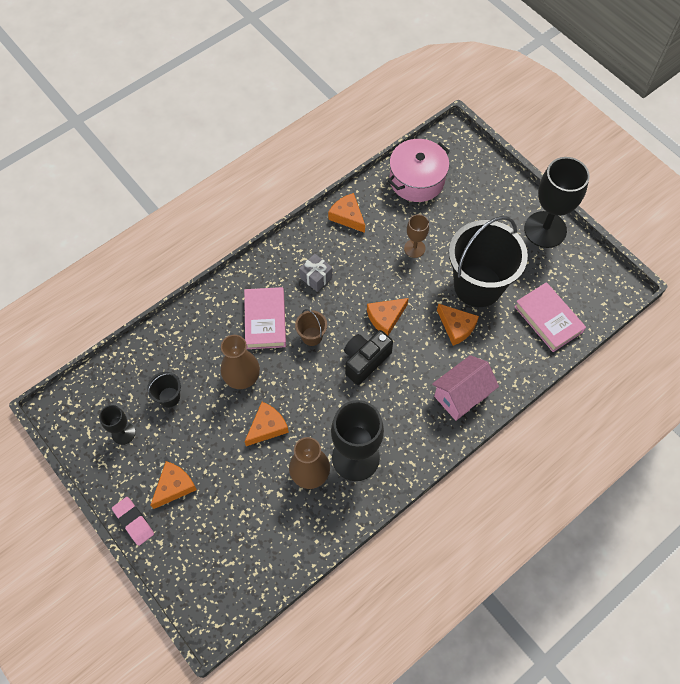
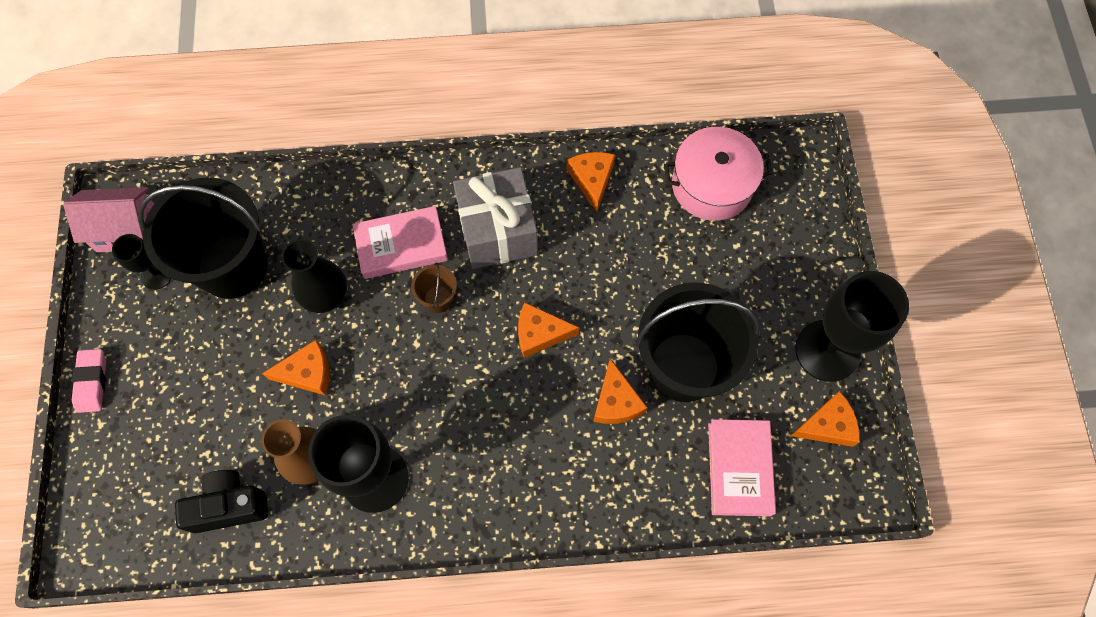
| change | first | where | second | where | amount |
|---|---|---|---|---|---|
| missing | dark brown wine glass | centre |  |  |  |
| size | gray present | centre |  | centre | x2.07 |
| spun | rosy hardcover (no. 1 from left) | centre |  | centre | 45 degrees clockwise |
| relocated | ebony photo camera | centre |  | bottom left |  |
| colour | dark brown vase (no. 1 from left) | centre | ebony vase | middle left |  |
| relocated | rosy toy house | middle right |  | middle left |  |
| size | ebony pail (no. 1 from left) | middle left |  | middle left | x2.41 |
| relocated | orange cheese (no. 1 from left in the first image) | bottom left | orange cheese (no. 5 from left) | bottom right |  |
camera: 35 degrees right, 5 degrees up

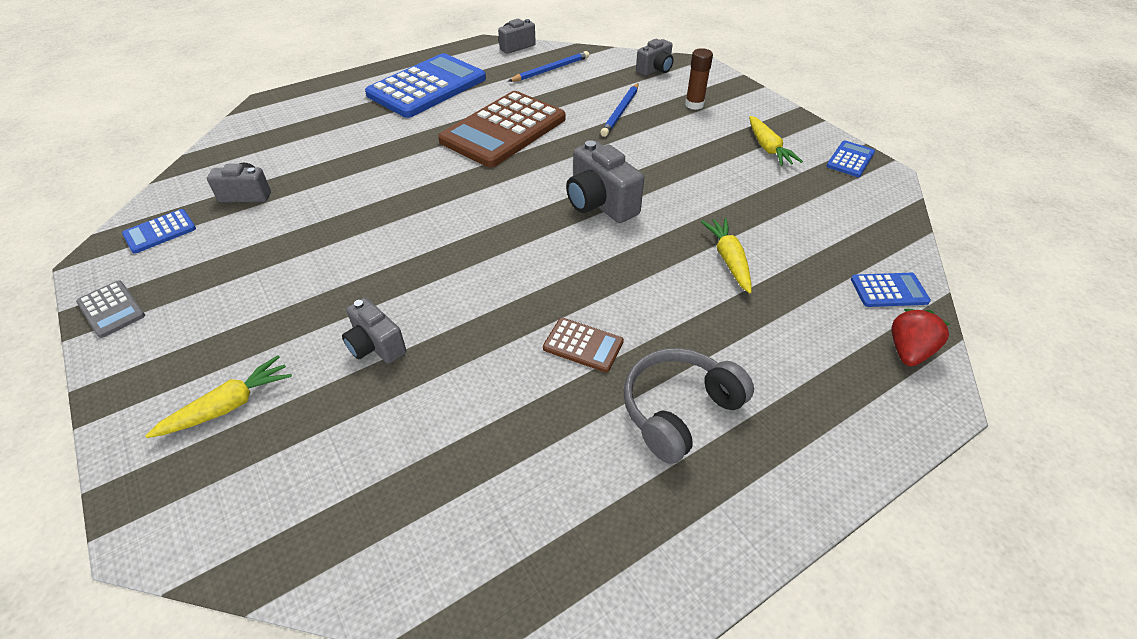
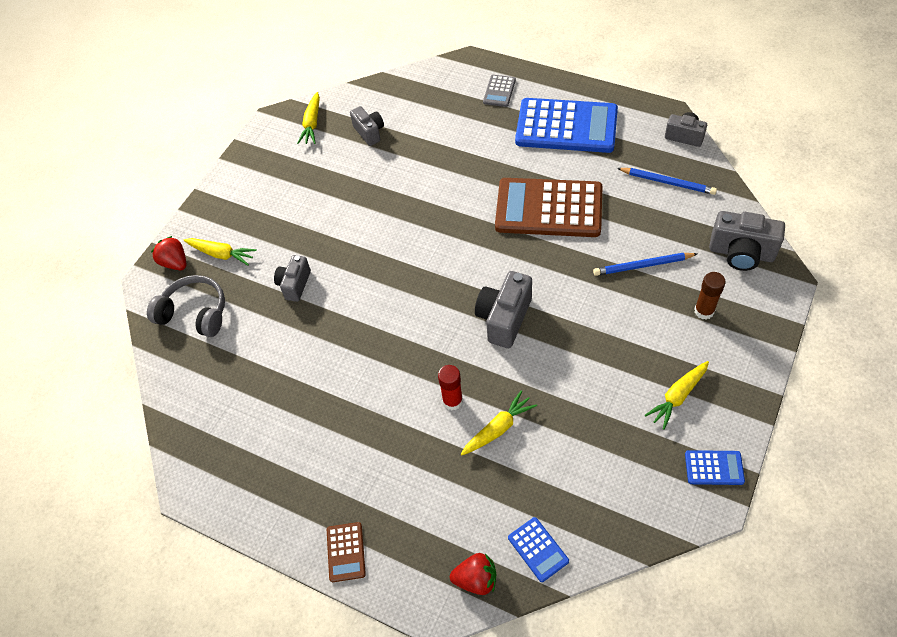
| change | first | where | second | where | amount |
|---|---|---|---|---|---|
| size | gray photo camera (no. 5 from left) | top centre |  | middle right | x1.56 |
| exchanged | cobalt adding machine (no. 1 from left) | middle left | golden toy carrot (no. 2 from left) | top centre |  |
| relocated | gray adding machine | middle left |  | top centre |  |
| relocated | dark brown adding machine (no. 2 from left in the first image) | centre | dark brown adding machine (no. 1 from left) | bottom centre |  |
| relocated | gray headphones | centre |  | middle left |  |
| appeared |  |  | red strawberry (no. 1 from left) | middle left |  |
| appeared |  |  | red stick of glue | centre |  |
camera: 65 degrees right, 10 degrees up

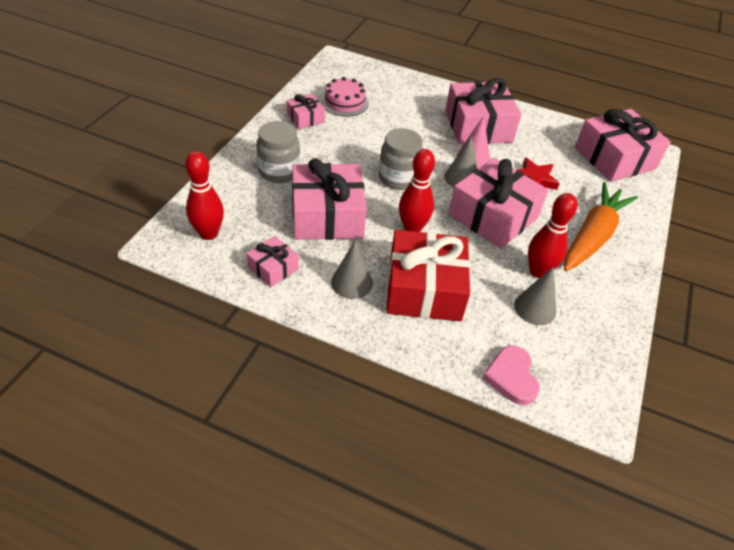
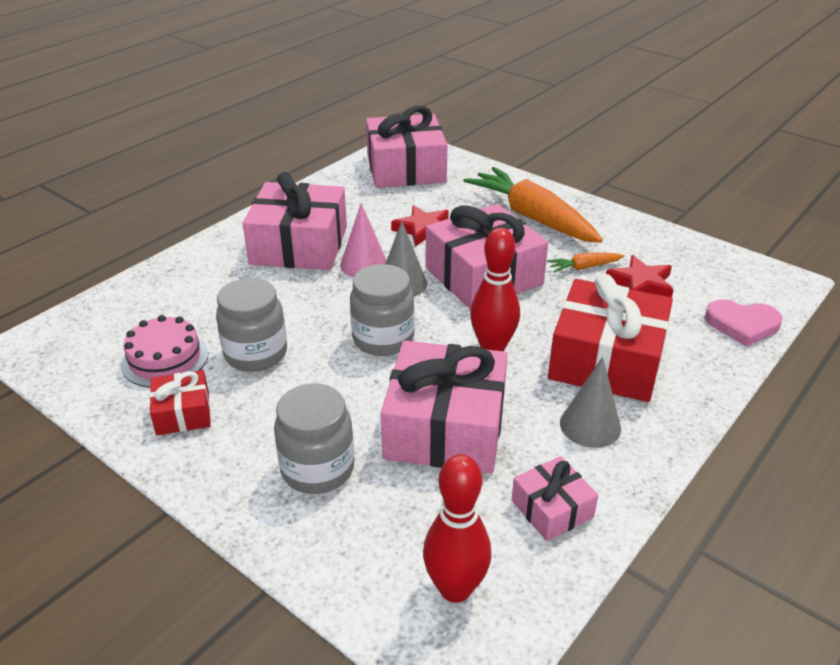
| change | first | where | second | where | amount |
|---|---|---|---|---|---|
| colour | rosy present (no. 2 from left) | top centre | red present (no. 1 from left) | middle left |  |
| exchanged | red tenpin (no. 3 from left) | middle right | orange toy carrot (no. 2 from left) | middle right |  |
| exchanged | gray cone shape (no. 3 from left) | middle right | red star (no. 2 from left) | middle right |  |
| appeared |  |  | gray jam jar (no. 1 from left) | middle left |  |
camera: 70 degrees left, 10 degrees down

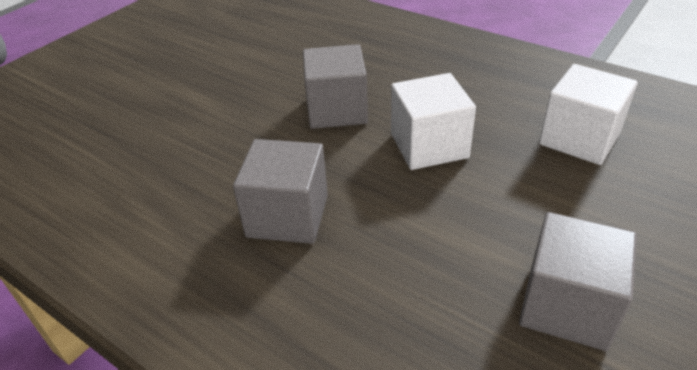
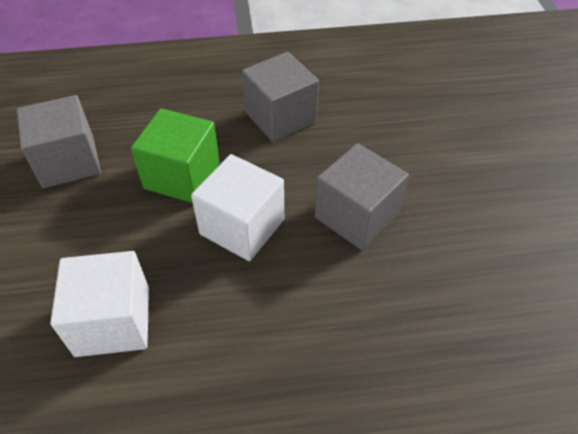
| change | first | where | second | where | amount |
|---|---|---|---|---|---|
| appeared |  |  | emerald solid cube | middle left |  |
camera: 135 degrees right, 10 degrees up

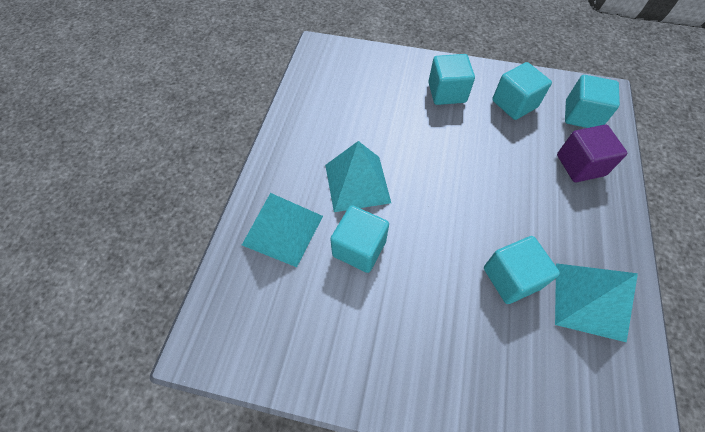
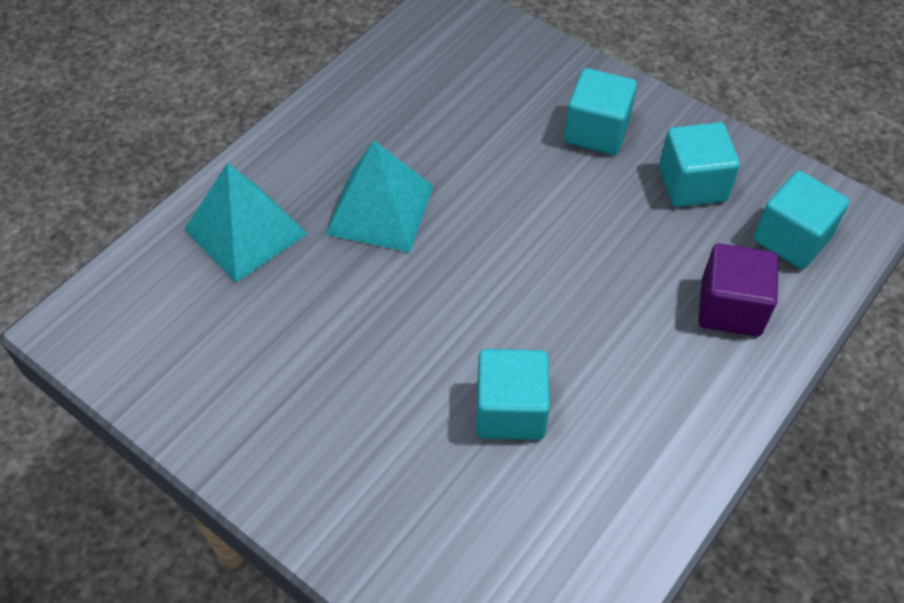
| change | first | where | second | where | amount |
|---|---|---|---|---|---|
| missing | teal solid cube (no. 1 from left) | centre |  |  |  |
| missing | teal pyramid (no. 3 from left) | bottom right |  |  |  |
camera: 25 degrees right, 5 degrees down

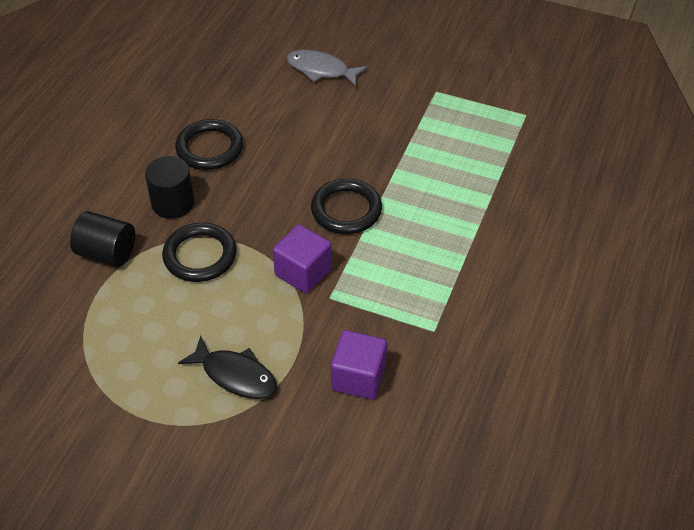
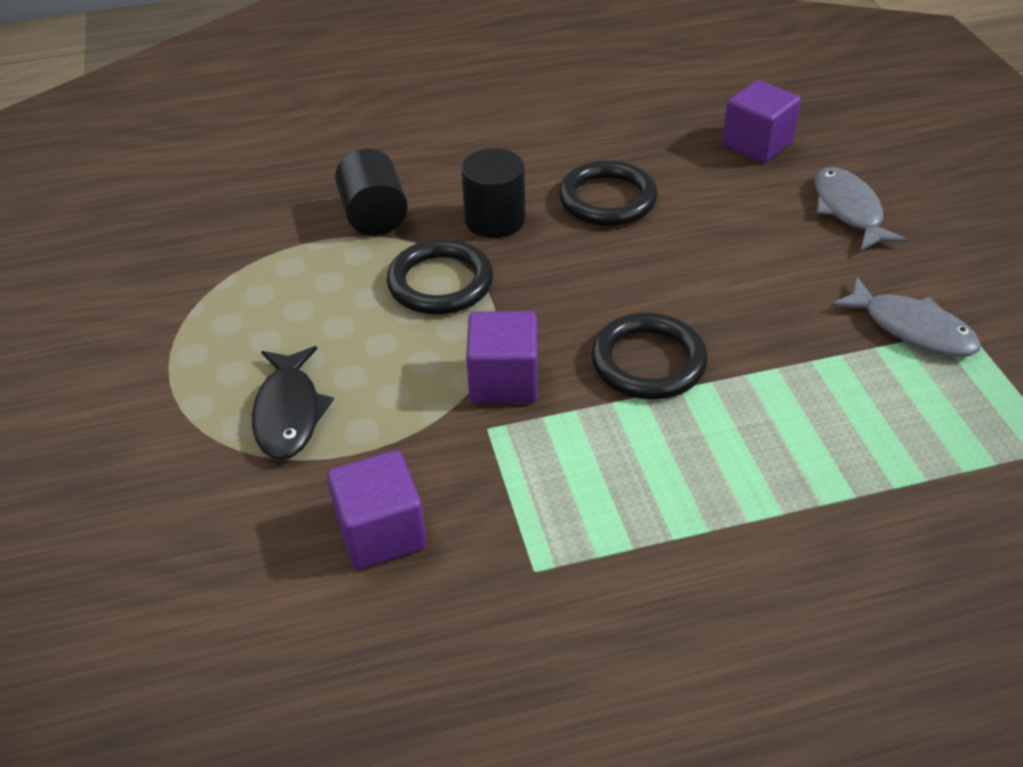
| change | first | where | second | where | amount |
|---|---|---|---|---|---|
| appeared |  |  | purple solid cube (no. 3 from left) | top right |  |
| appeared |  |  | gray fish figure (no. 2 from left) | middle right |  |
camera: 55 degrees right, 5 degrees down

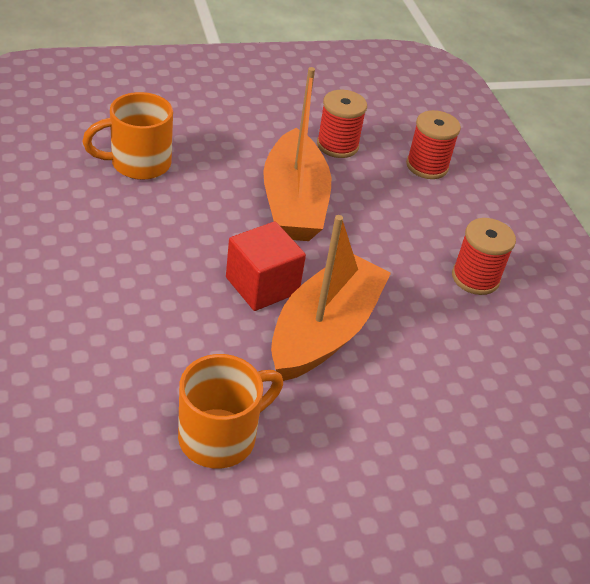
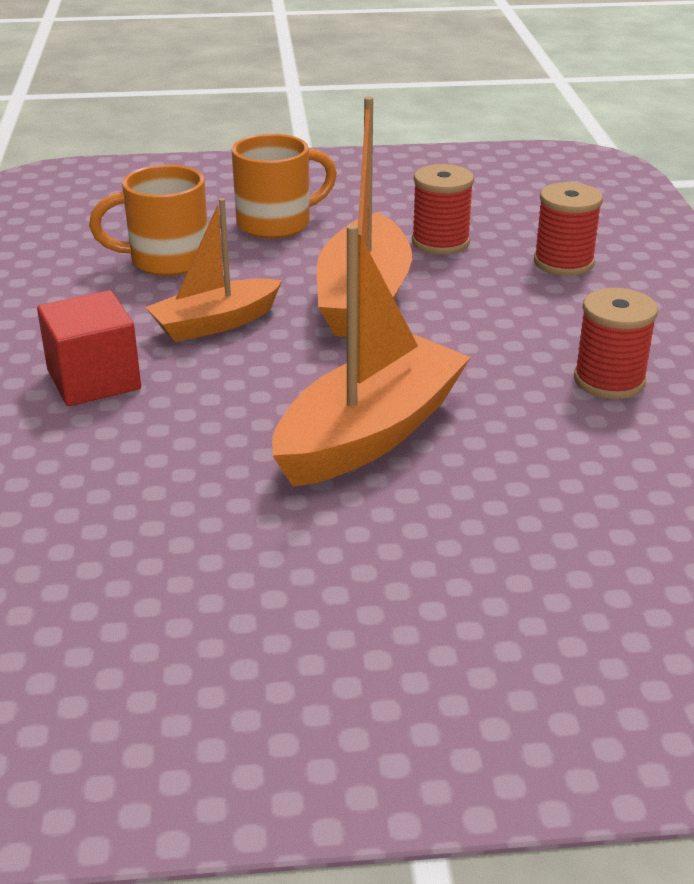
| change | first | where | second | where | amount |
|---|---|---|---|---|---|
| relocated | red solid cube | centre |  | middle left |  |
| relocated | orange mug (no. 2 from left) | bottom centre |  | top centre |  |
| appeared |  |  | orange sailboat (no. 1 from left) | top left |  |
camera: 15 degrees right, 10 degrees down

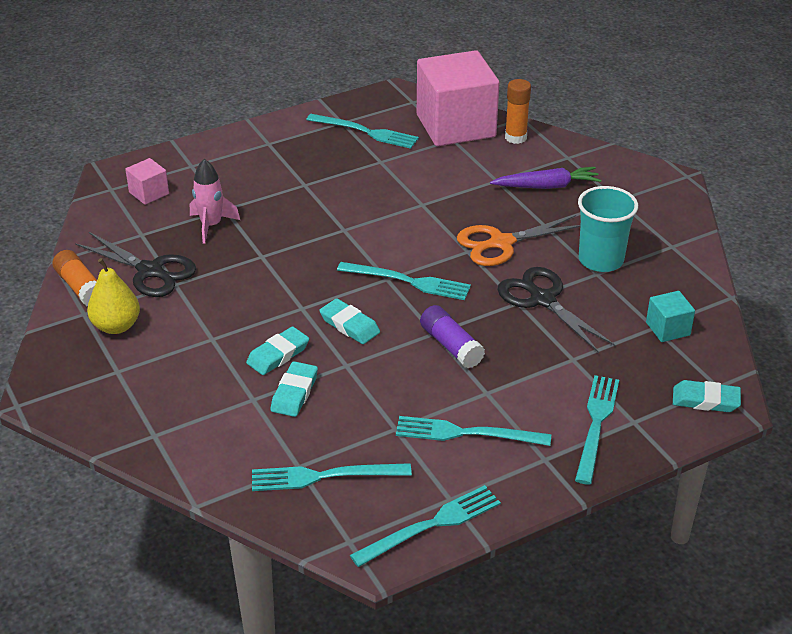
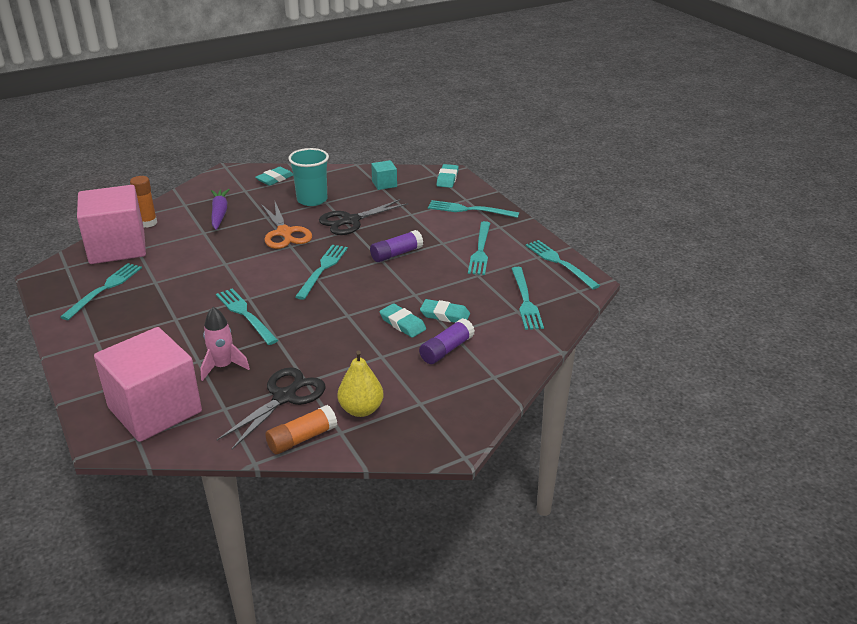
| change | first | where | second | where | amount |
|---|---|---|---|---|---|
| size | rosy solid cube (no. 1 from left in the first image) | top left | rosy solid cube (no. 2 from left) | middle left | x2.34 |
| relocated | teal gum eraser (no. 3 from left in the first image) | centre | teal gum eraser (no. 1 from left) | top left |  |
| appeared |  |  | teal fork (no. 2 from left) | middle left |  |
| appeared |  |  | purple stick of glue (no. 2 from left) | centre |  |
camera: 90 degrees left, 5 degrees down

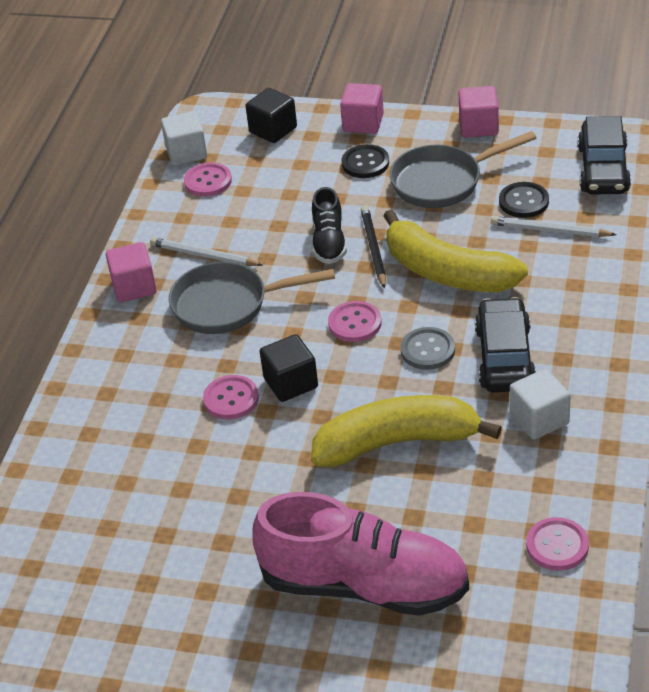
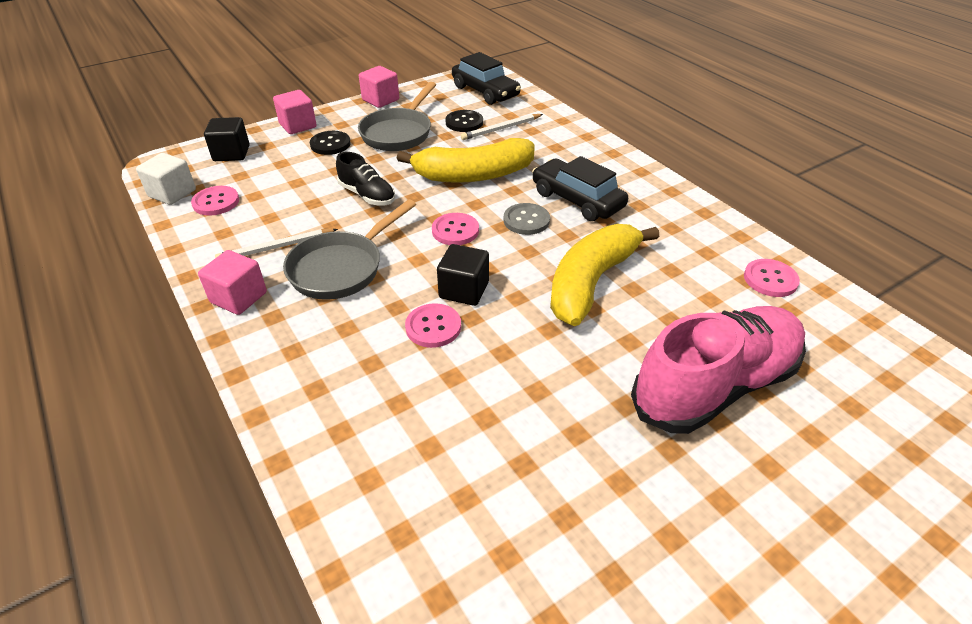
| change | first | where | second | where | amount |
|---|---|---|---|---|---|
| missing | ebony lead pencil | centre |  |  |  |
| missing | white solid cube (no. 2 from left) | middle right |  |  |  |
camera: 50 degrees left, 0 degrees up

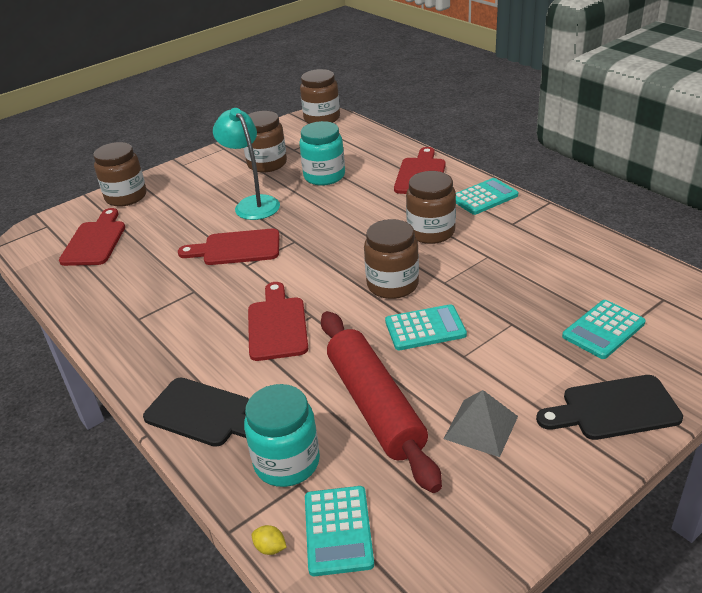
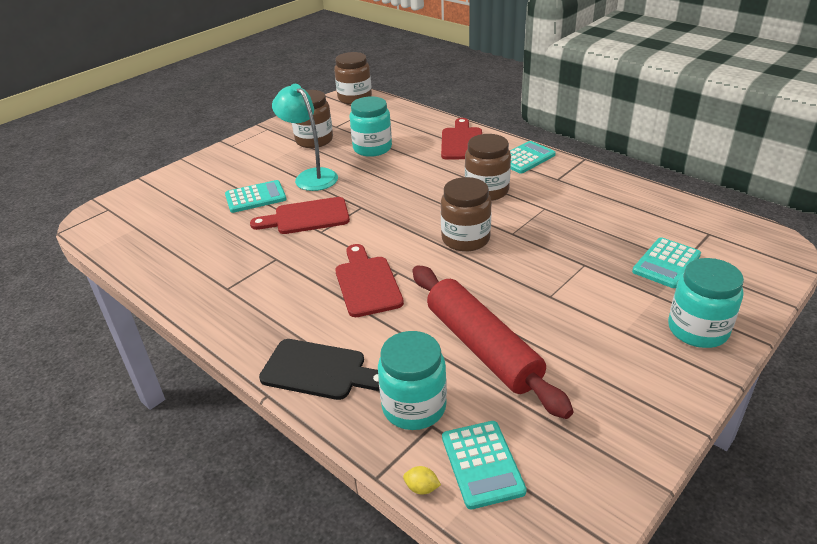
| change | first | where | second | where | amount |
|---|---|---|---|---|---|
| missing | dark brown jam jar (no. 1 from left) | top left |  |  |  |
| missing | red chopping board (no. 1 from left) | middle left |  |  |  |
| relocated | teal adding machine (no. 2 from left in the first image) | centre | teal adding machine (no. 1 from left) | middle left |  |
| exchanged | ebony chopping board (no. 2 from left) | bottom right | teal jam jar (no. 3 from left) | middle right |  |
| missing | gray pyramid | bottom right |  |  |  |
camera: 10 degrees left, 0 degrees up

